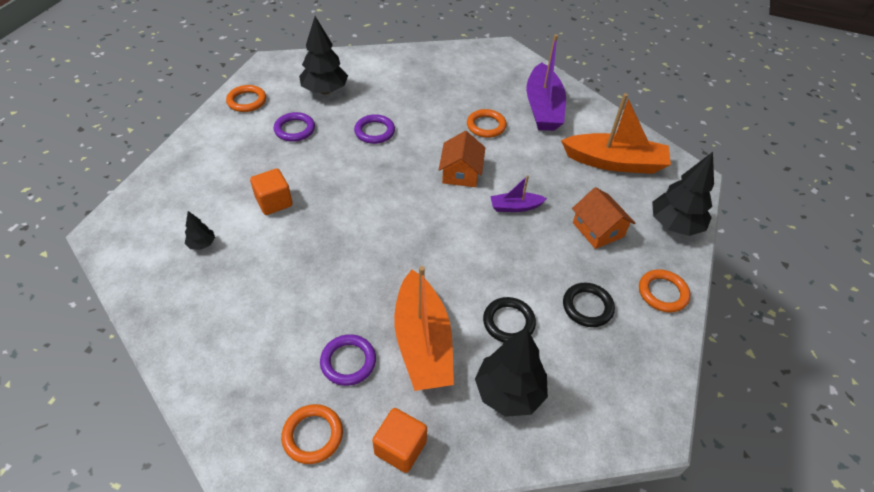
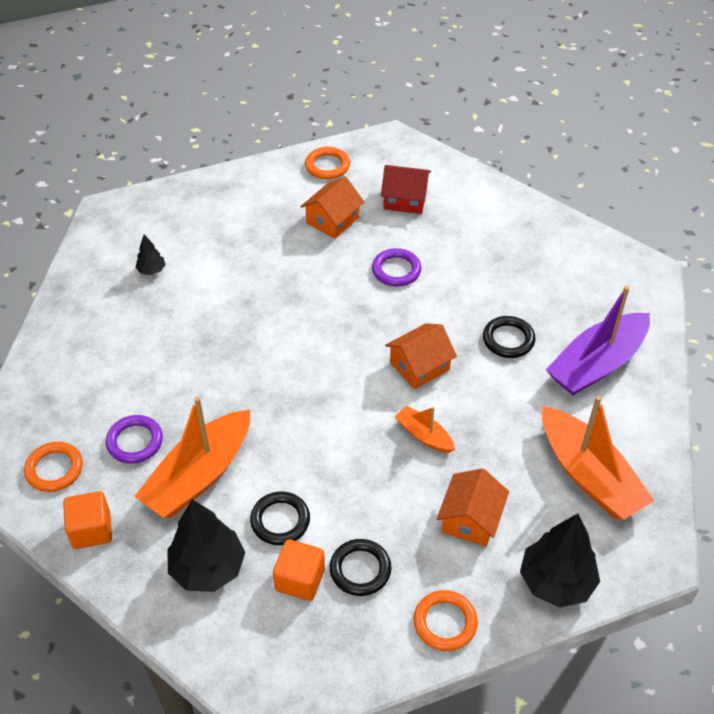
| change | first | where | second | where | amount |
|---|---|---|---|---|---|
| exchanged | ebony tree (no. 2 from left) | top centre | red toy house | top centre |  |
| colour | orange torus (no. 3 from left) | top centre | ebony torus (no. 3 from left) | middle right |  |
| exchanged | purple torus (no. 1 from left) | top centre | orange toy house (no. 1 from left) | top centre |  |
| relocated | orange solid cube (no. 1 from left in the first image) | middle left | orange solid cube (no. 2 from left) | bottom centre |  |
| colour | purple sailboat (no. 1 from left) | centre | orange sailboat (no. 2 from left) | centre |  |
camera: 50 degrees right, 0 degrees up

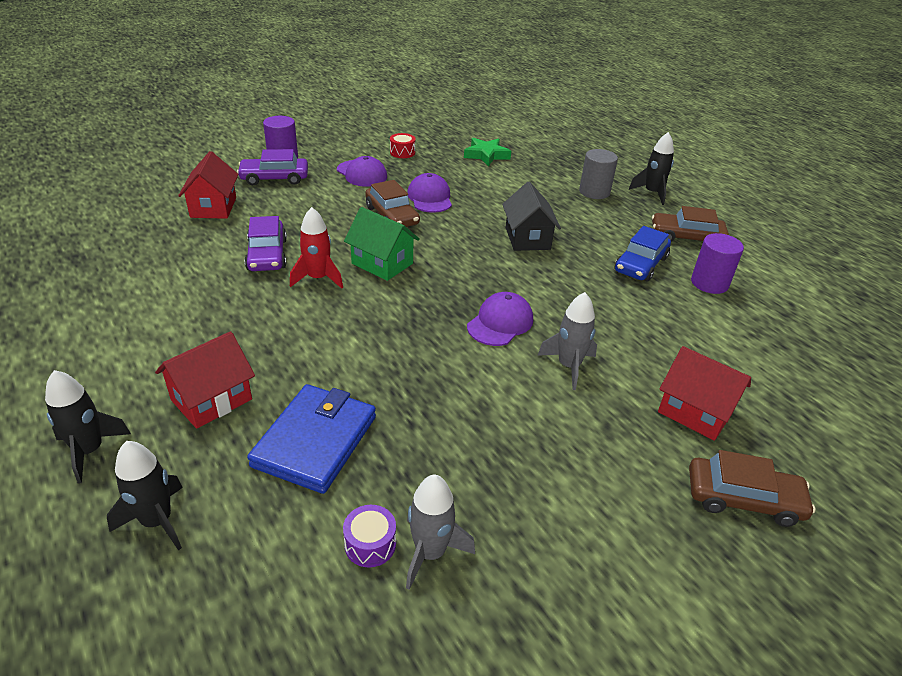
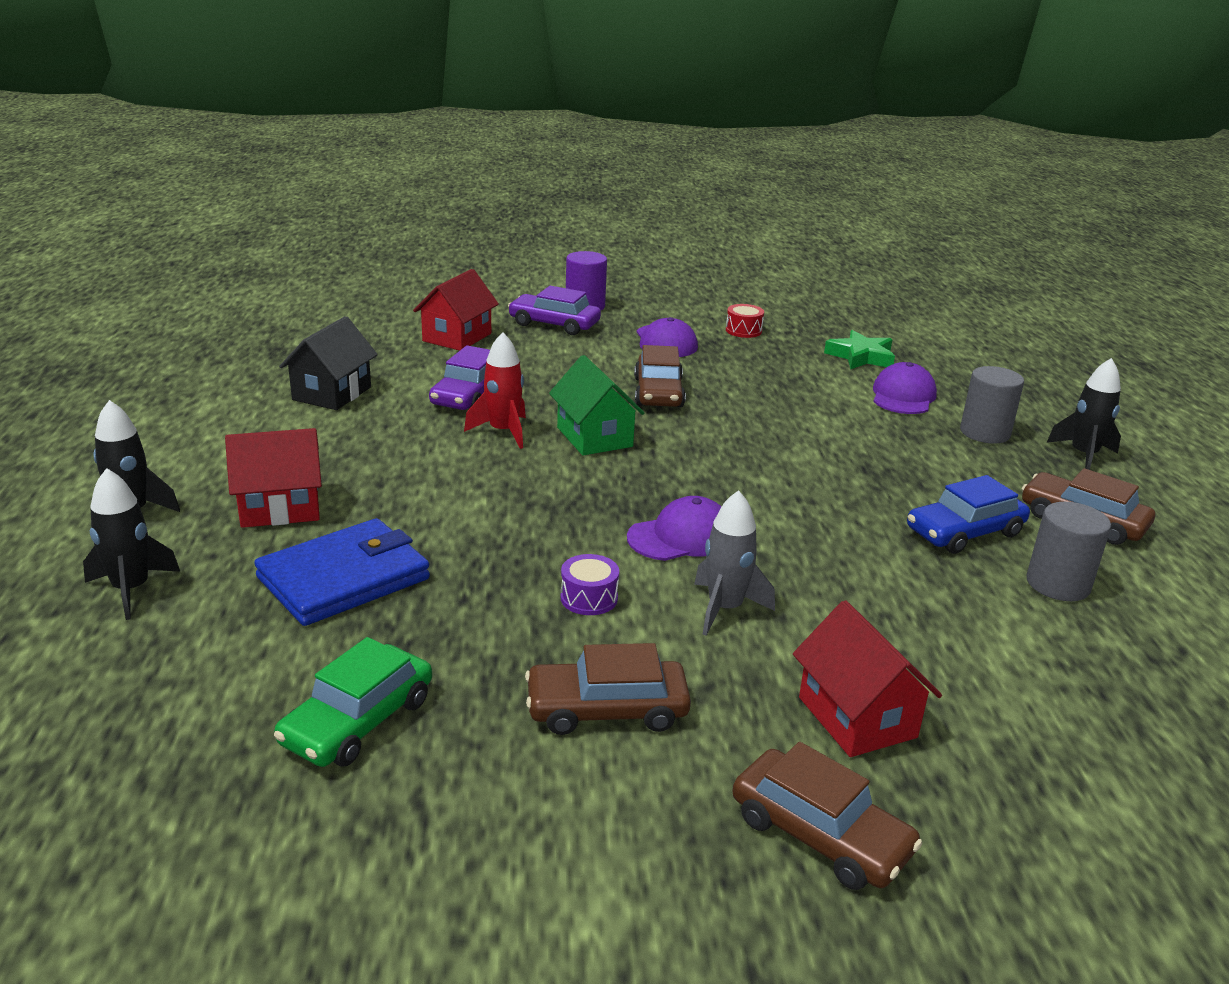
| change | first | where | second | where | amount |
|---|---|---|---|---|---|
| relocated | purple cap (no. 2 from left in the first image) | top centre | purple cap (no. 3 from left) | middle right |  |
| relocated | ebony toy house | top centre |  | middle left |  |
| colour | purple cylinder (no. 2 from left) | middle right | gray cylinder (no. 2 from left) | middle right |  |
| exchanged | gray spaceship (no. 1 from left) | bottom centre | emerald toy car | bottom left |  |
| relocated | purple toy drum | bottom centre |  | centre |  |
| appeared |  |  | dark brown toy car (no. 1 from left) | bottom centre |  |
camera: 30 degrees right, 10 degrees down

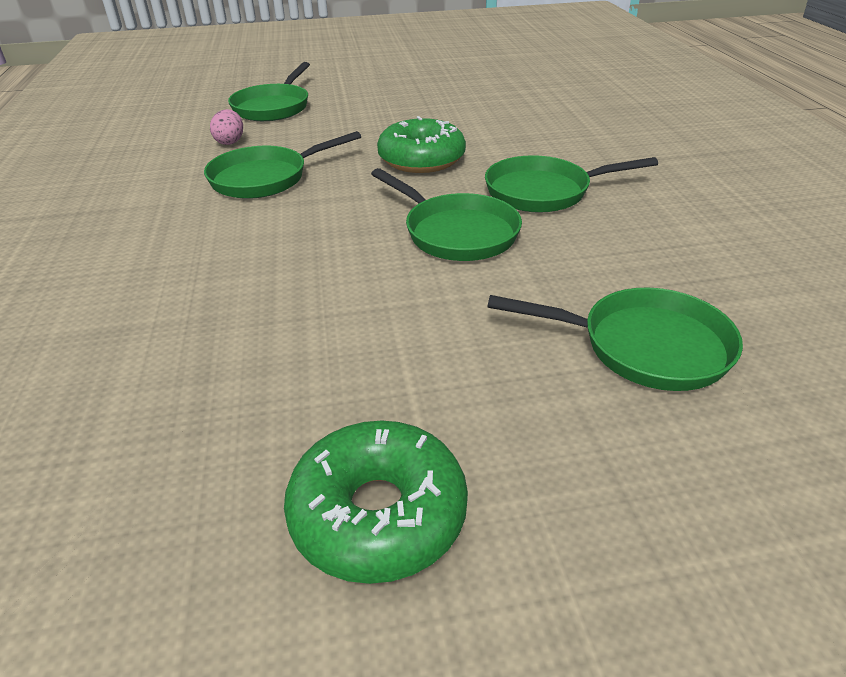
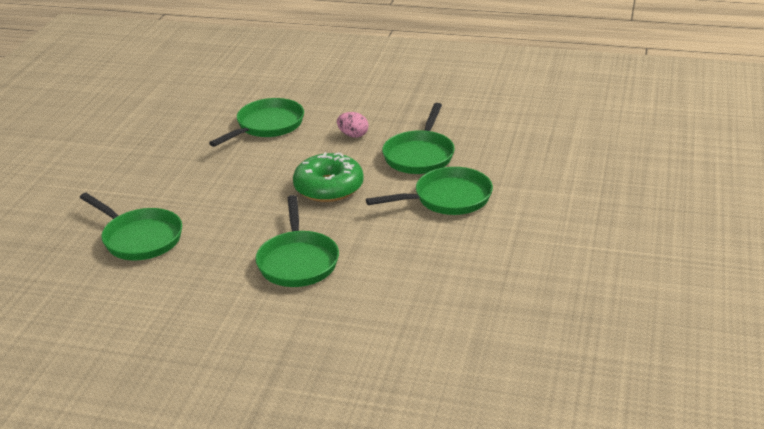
| change | first | where | second | where | amount |
|---|---|---|---|---|---|
| relocated | rosy toy egg | top left |  | top centre |  |
| relocated | emerald pan (no. 5 from left in the first image) | middle right | emerald pan (no. 2 from left) | top centre |  |
| missing | emerald donut (no. 1 from left) | bottom centre |  |  |  |
camera: 65 degrees left, 5 degrees down

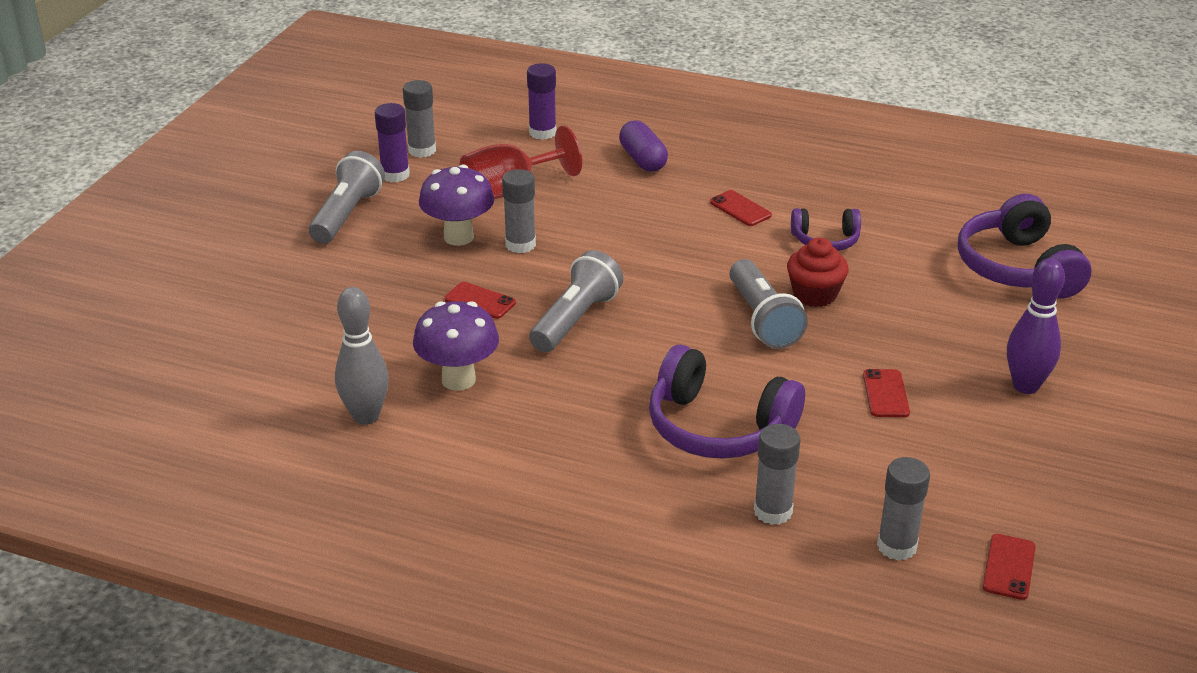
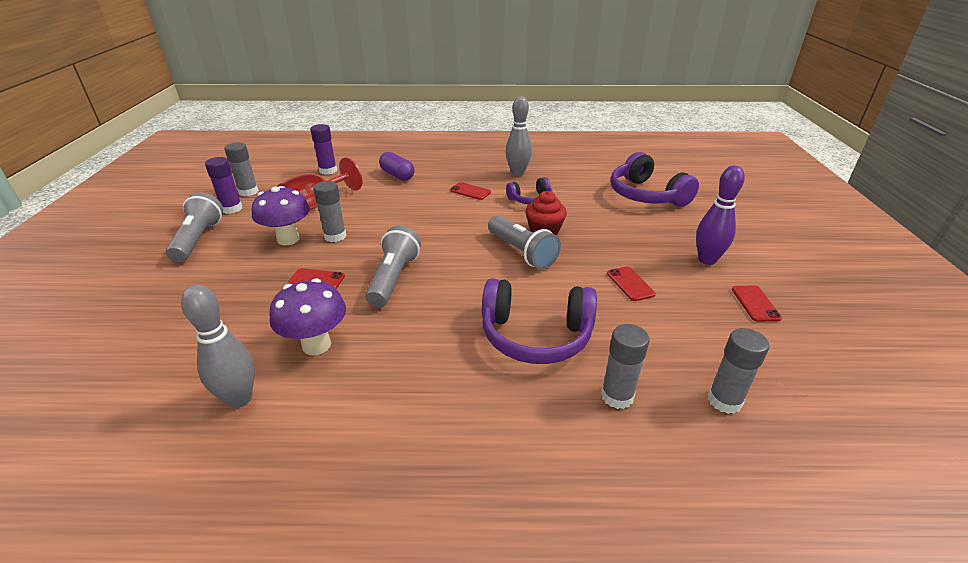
| change | first | where | second | where | amount |
|---|---|---|---|---|---|
| relocated | red mobile phone (no. 4 from left) | bottom right |  | middle right |  |
| appeared |  |  | gray tenpin (no. 2 from left) | top centre |  |
camera: 20 degrees left, 0 degrees up

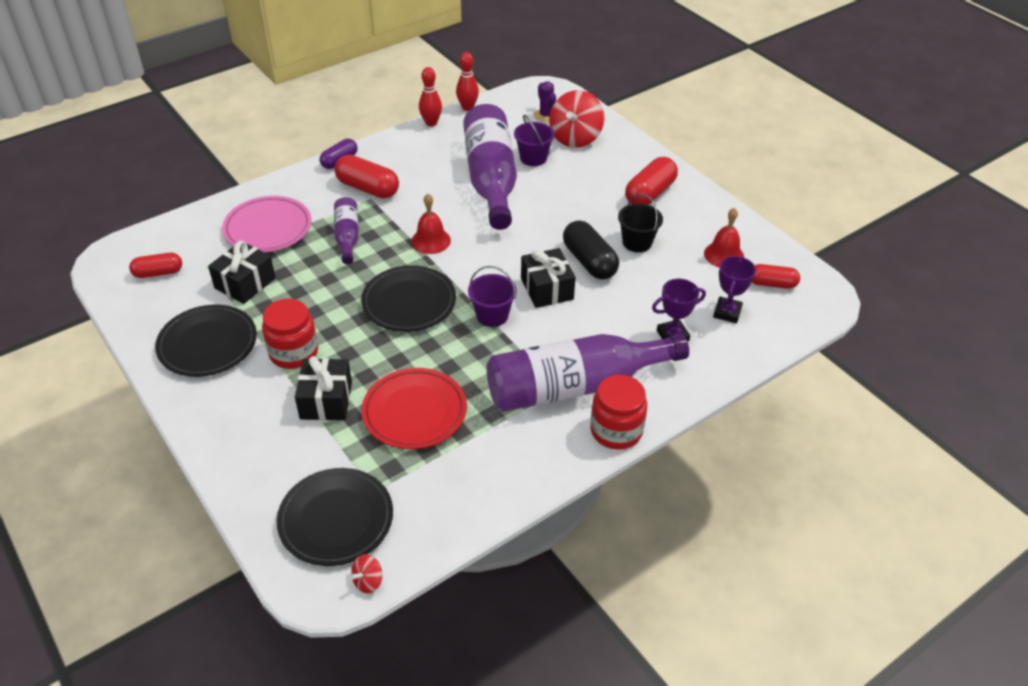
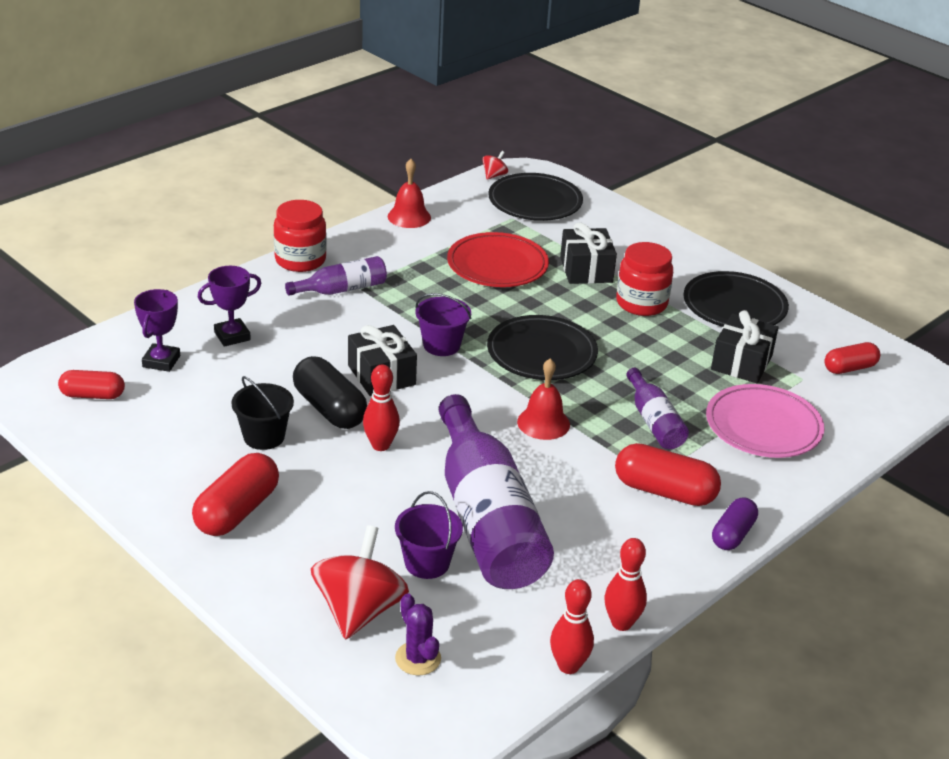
| change | first | where | second | where | amount |
|---|---|---|---|---|---|
| relocated | red school bell (no. 2 from left in the first image) | middle right | red school bell (no. 1 from left) | top centre |  |
| size | purple flask (no. 3 from left in the first image) | centre | purple flask (no. 1 from left) | centre | x0.49 |
| appeared |  |  | red tenpin (no. 1 from left) | centre |  |
camera: 170 degrees right, 10 degrees down

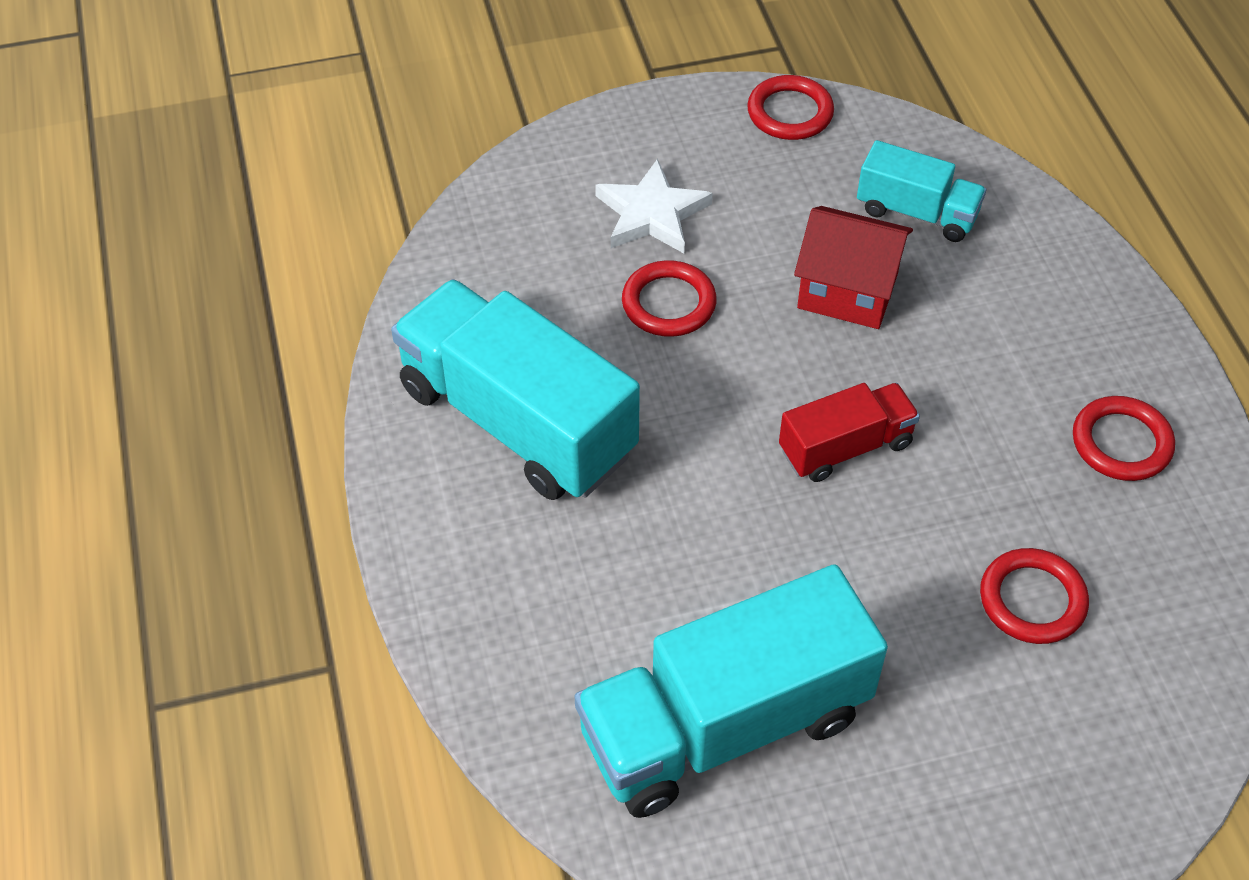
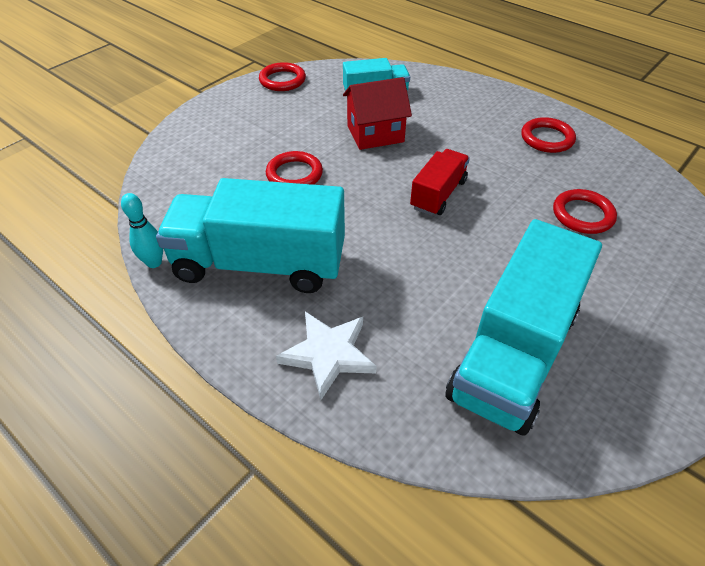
| change | first | where | second | where | amount |
|---|---|---|---|---|---|
| relocated | white star | top centre |  | centre |  |
| appeared |  |  | teal tenpin | middle left |  |
camera: 35 degrees left, 5 degrees down

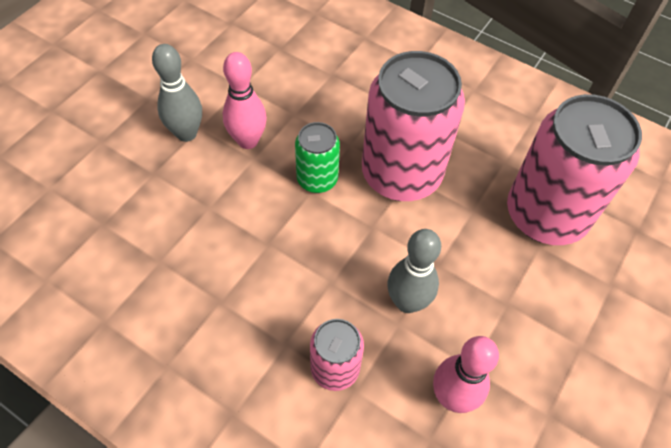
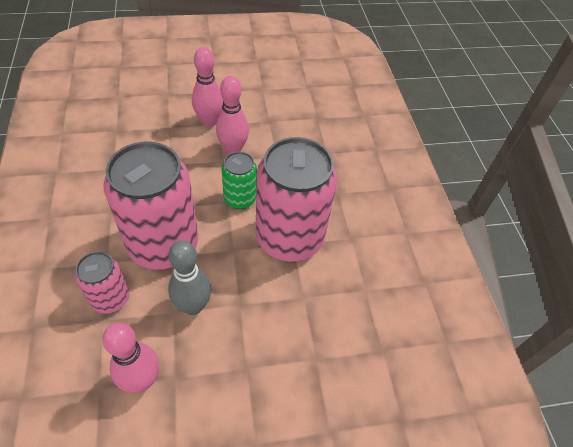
| change | first | where | second | where | amount |
|---|---|---|---|---|---|
| colour | gray tenpin (no. 1 from left) | top left | rosy tenpin (no. 2 from left) | top centre |  |
| relocated | rosy can (no. 3 from left in the first image) | middle right | rosy can (no. 2 from left) | middle left |  |
camera: 45 degrees right, 5 degrees down

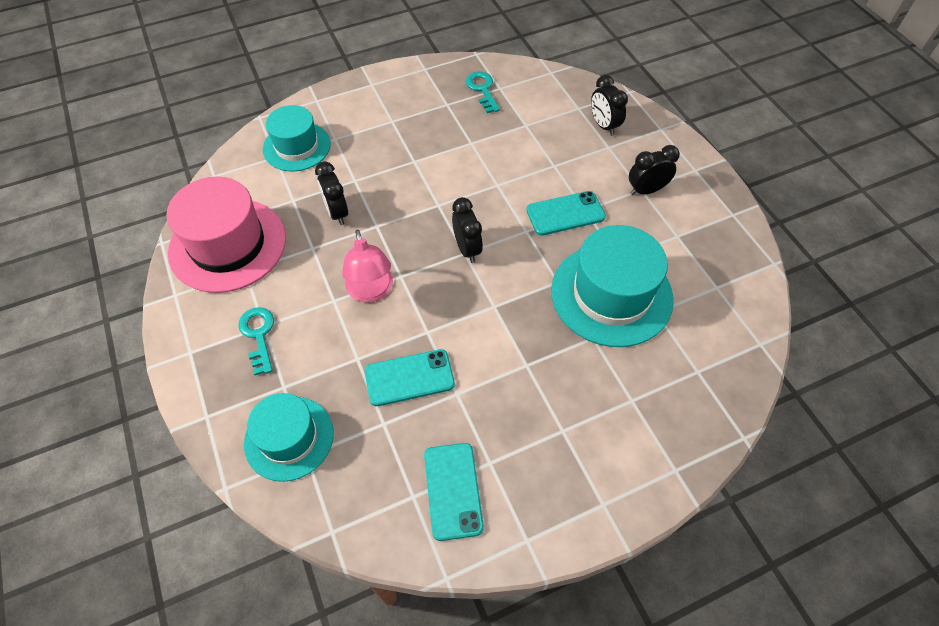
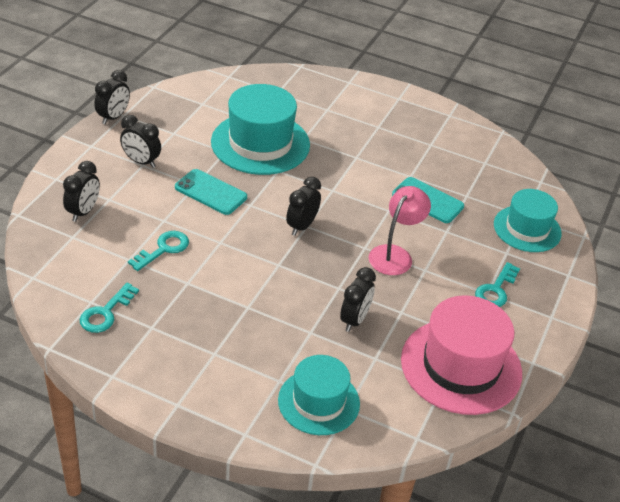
| change | first | where | second | where | amount |
|---|---|---|---|---|---|
| missing | teal mobile phone (no. 2 from left) | bottom centre |  |  |  |
| appeared |  |  | ebony bedside clock (no. 2 from left) | top left |  |
| appeared |  |  | teal door key (no. 2 from left) | middle left |  |
camera: 135 degrees left, 15 degrees down

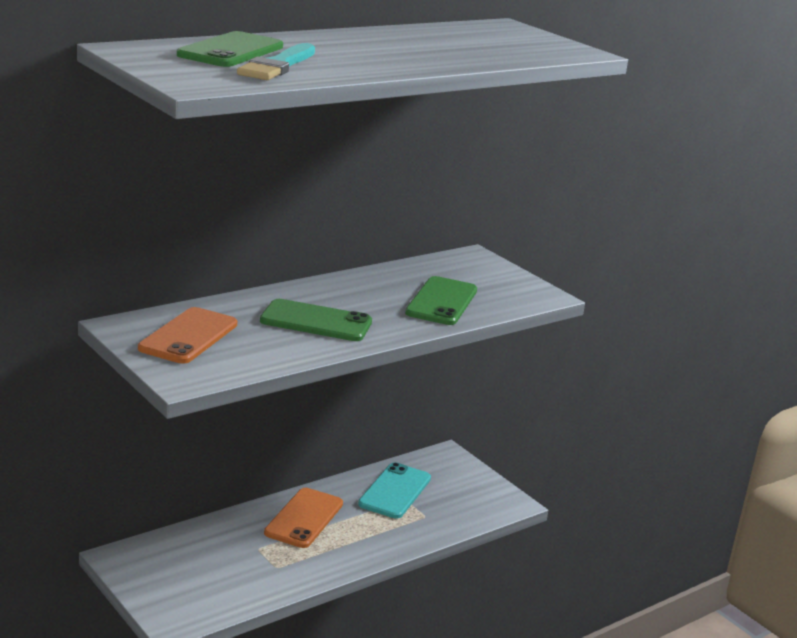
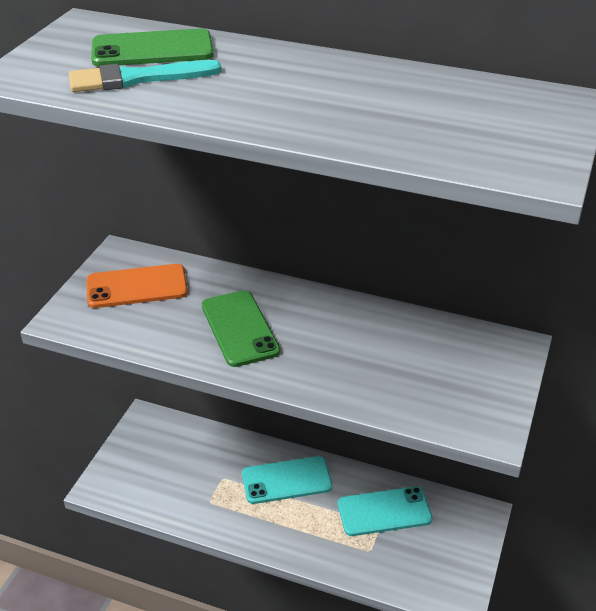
| change | first | where | second | where | amount |
|---|---|---|---|---|---|
| missing | emerald mobile phone (no. 3 from left) | centre |  |  |  |
| colour | orange mobile phone (no. 2 from left) | bottom centre | teal mobile phone (no. 1 from left) | bottom centre |  |
camera: 60 degrees right, 15 degrees up

